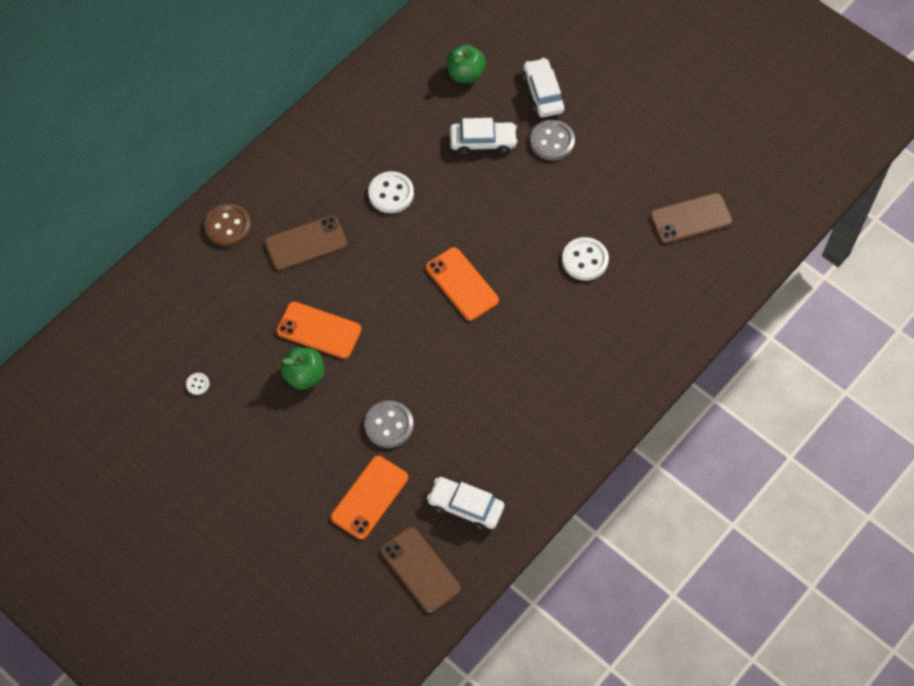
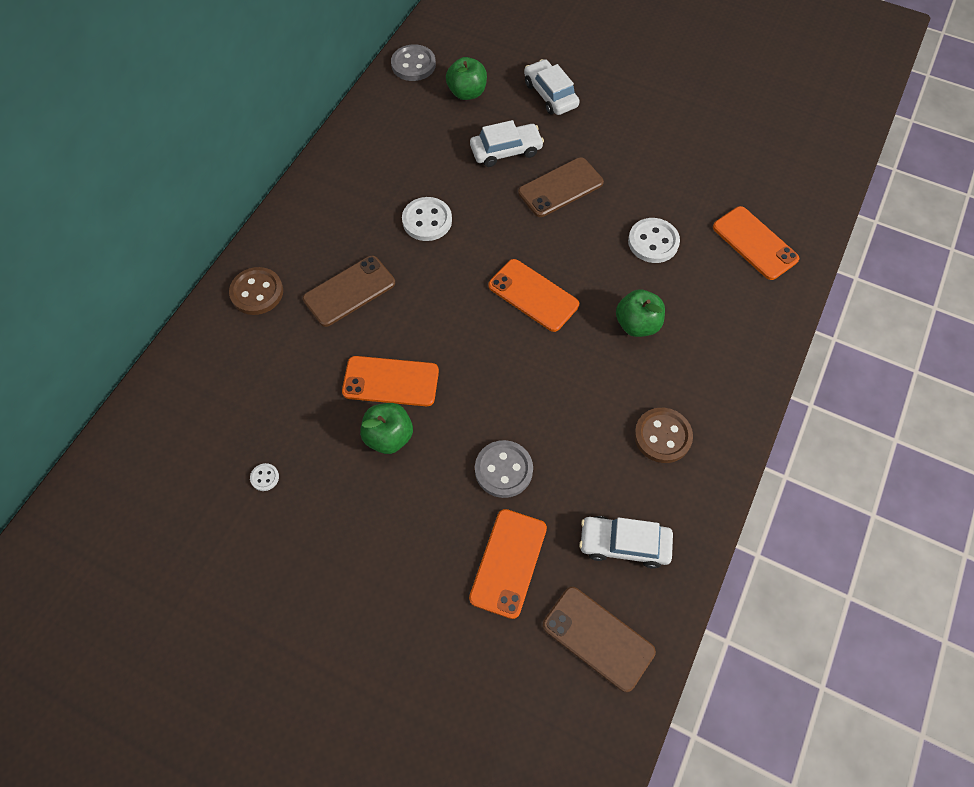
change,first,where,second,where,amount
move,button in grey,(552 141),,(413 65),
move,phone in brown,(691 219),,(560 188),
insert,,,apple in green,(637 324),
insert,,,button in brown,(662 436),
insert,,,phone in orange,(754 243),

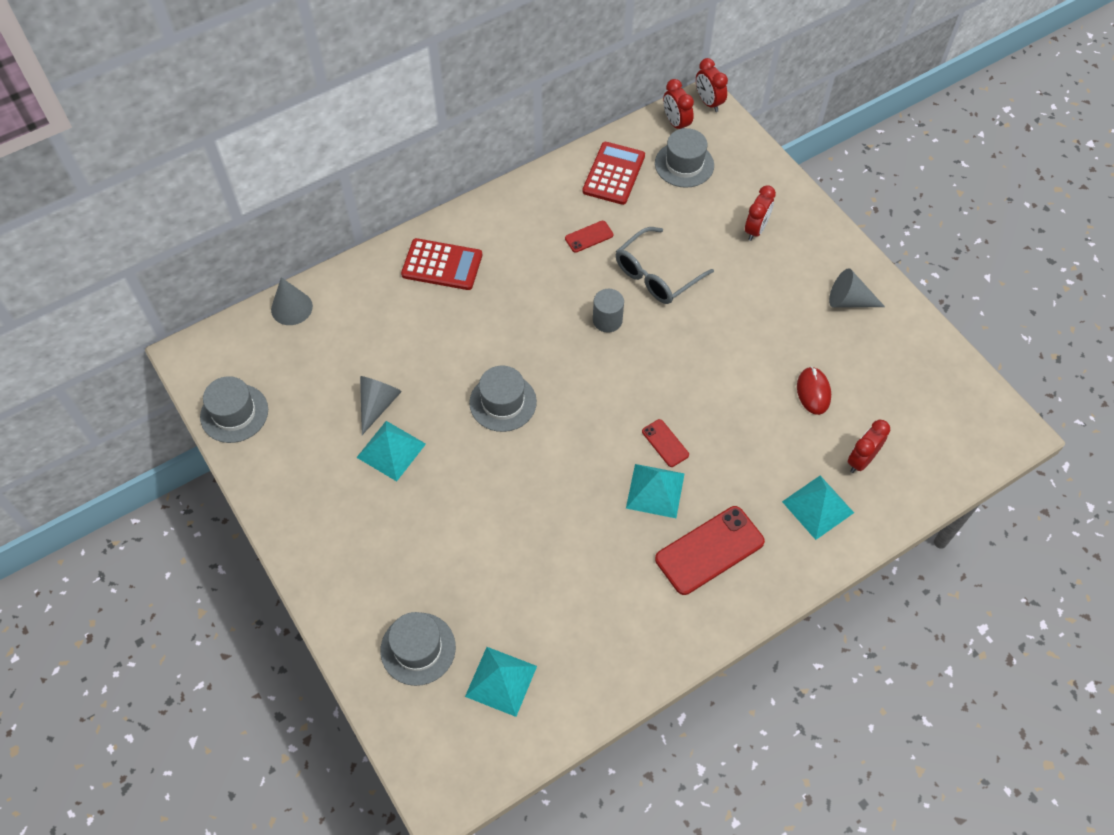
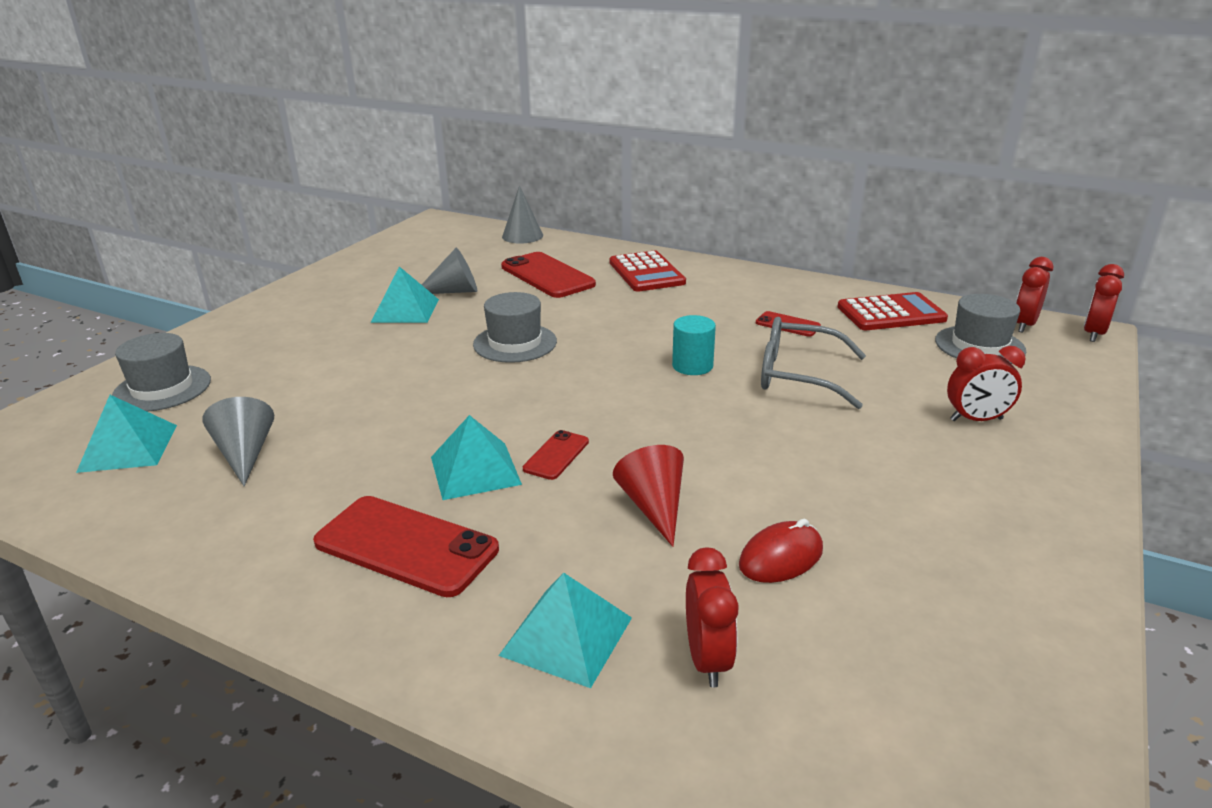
change,first,where,second,where,amount
delete,hat in grey,(234 413),,,
recolor,cylinder in grey,(607 320),cylinder in turquoise,(692 366),
move,cone in grey,(849 301),,(245 454),
rotate,clock in red,(861 460),,(707 659),75 degrees clockwise
insert,,,phone in red,(547 276),
insert,,,cone in red,(654 507),

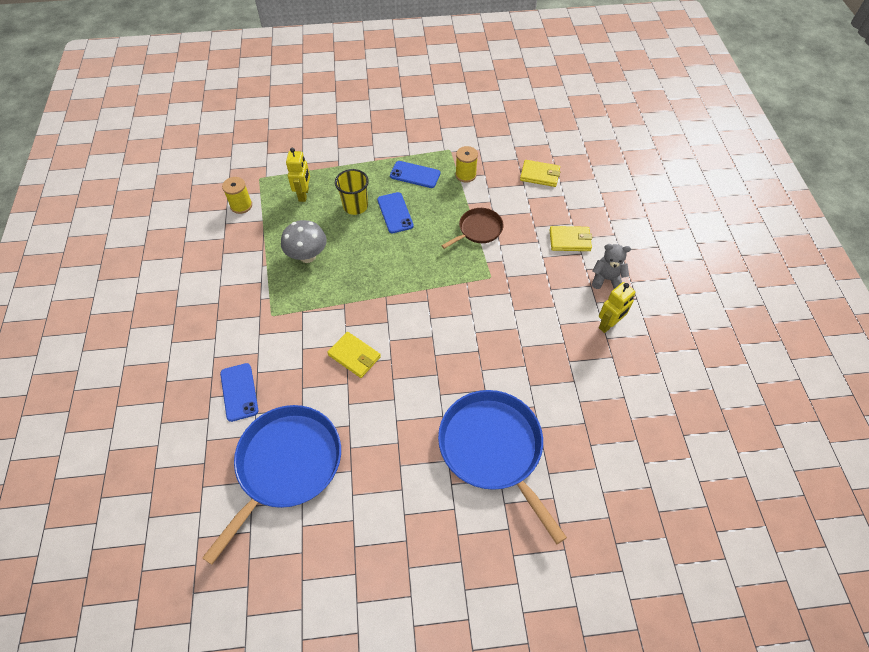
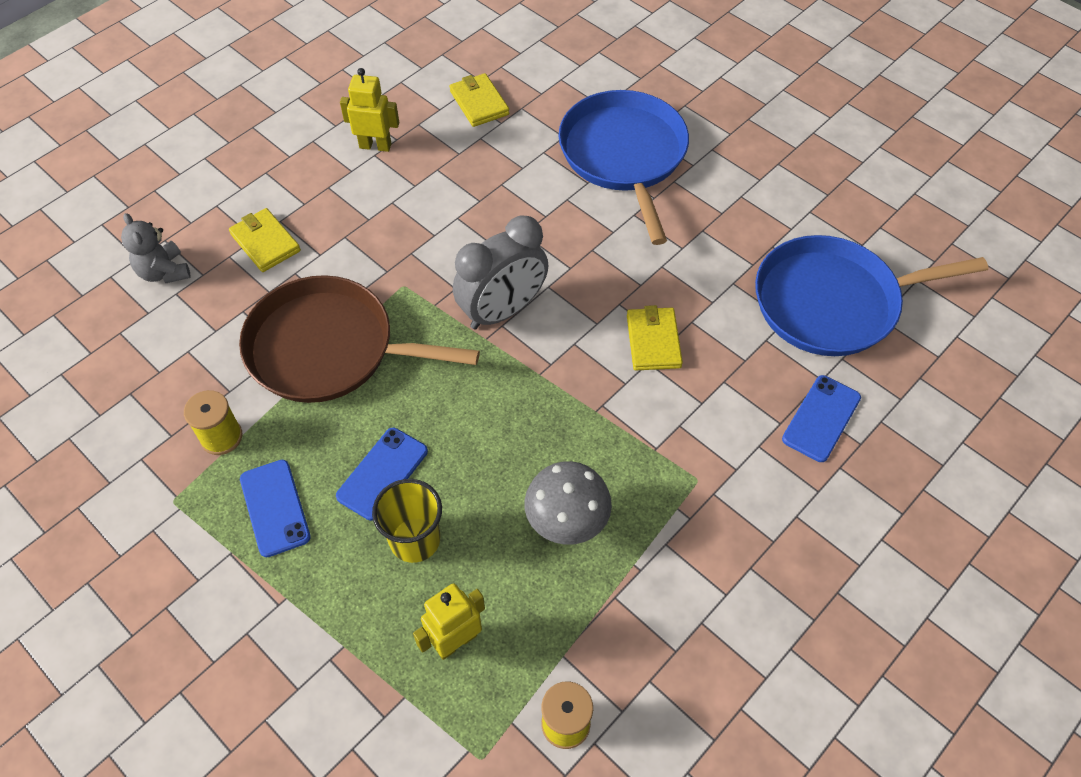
change,first,where,second,where,amount
rotate,pan in blue,(493 449),,(624 155),150 degrees clockwise
resize,pan in brown,(478 230),,(329 349),x1.89
move,wallet in yellow,(539 175),,(479 103),
move,teddy bear in grey,(606 279),,(164 272),
insert,,,clock in grey,(502 311),

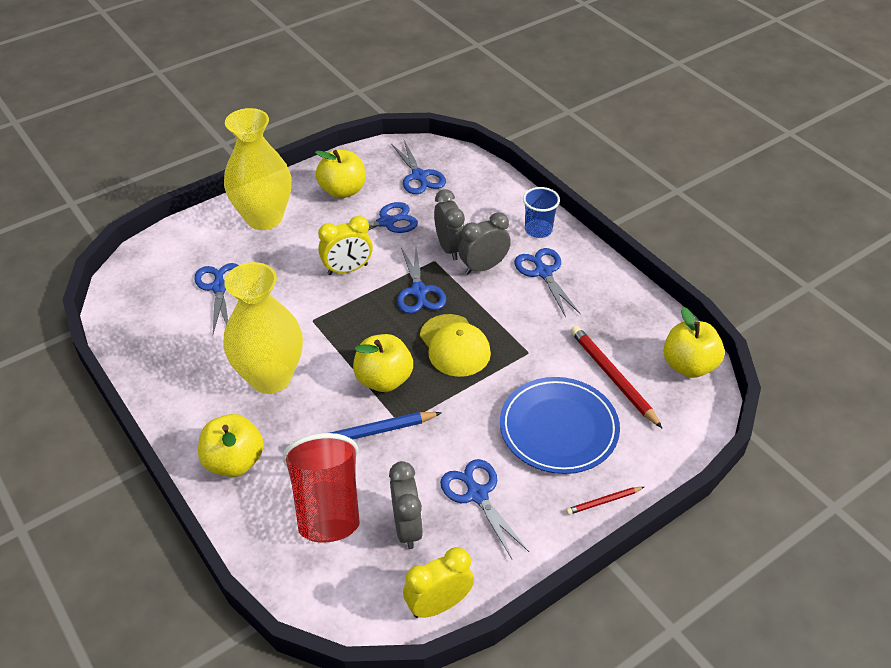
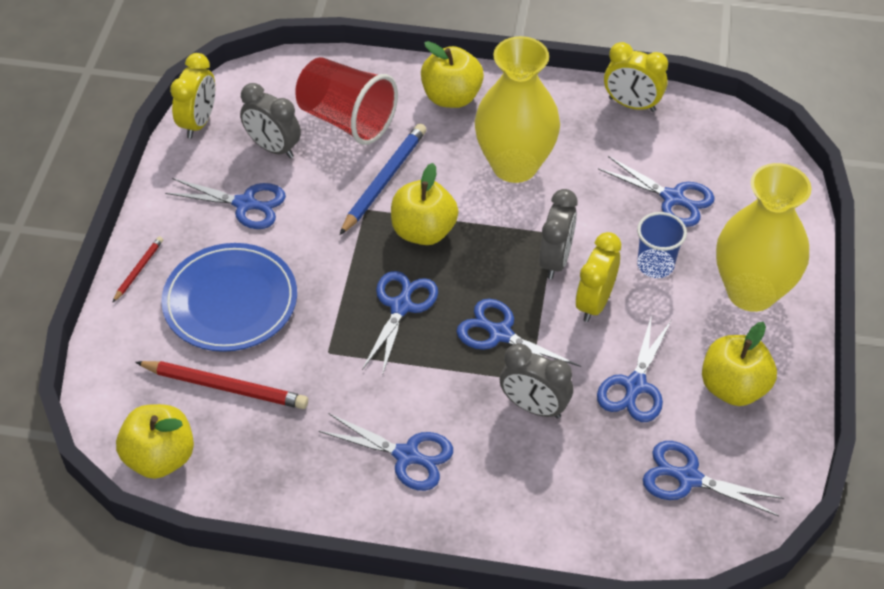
change,first,where,second,where,amount
replace,cap in yellow,(454 345),scissors in blue,(401 306),
move,clock in grey,(483 267),,(555 260),
move,cup in blue,(538 230),,(655 265),
insert,,,clock in yellow,(632 104),

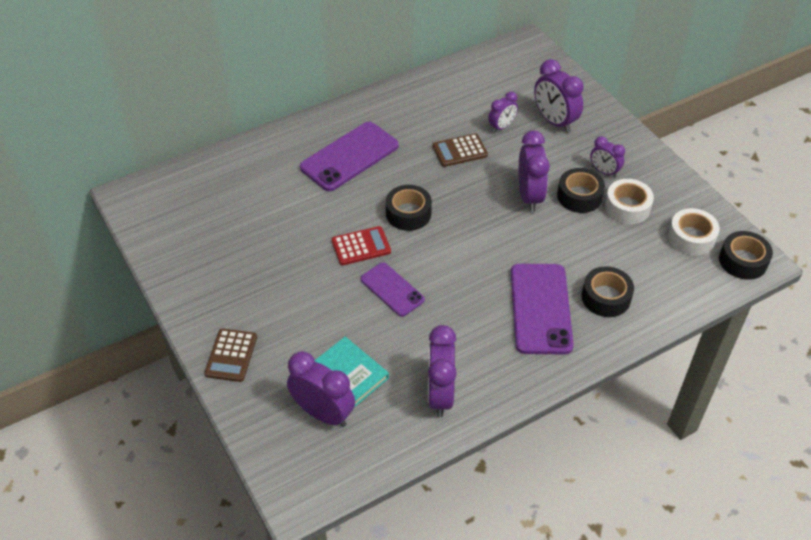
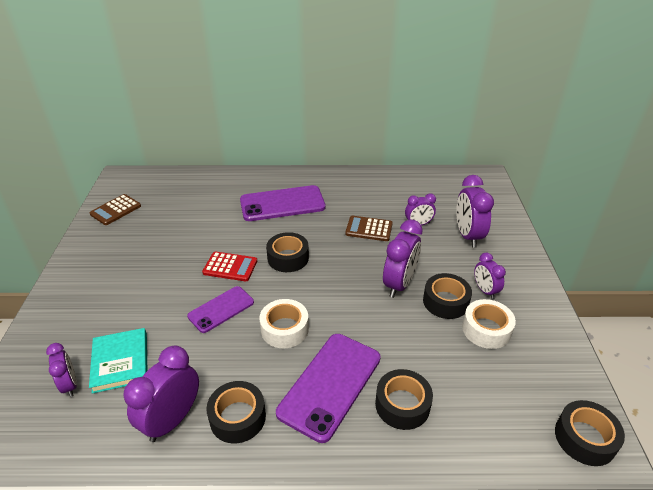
change,first,where,second,where,amount
move,calculator in brown,(231 355),,(116 210),
resize,clock in purple,(323 413),,(70 385),x0.59
rotate,phone in purple,(392 289),,(221 309),60 degrees clockwise
move,tape in white,(691 238),,(284 329),
insert,,,tape in black,(237 417),

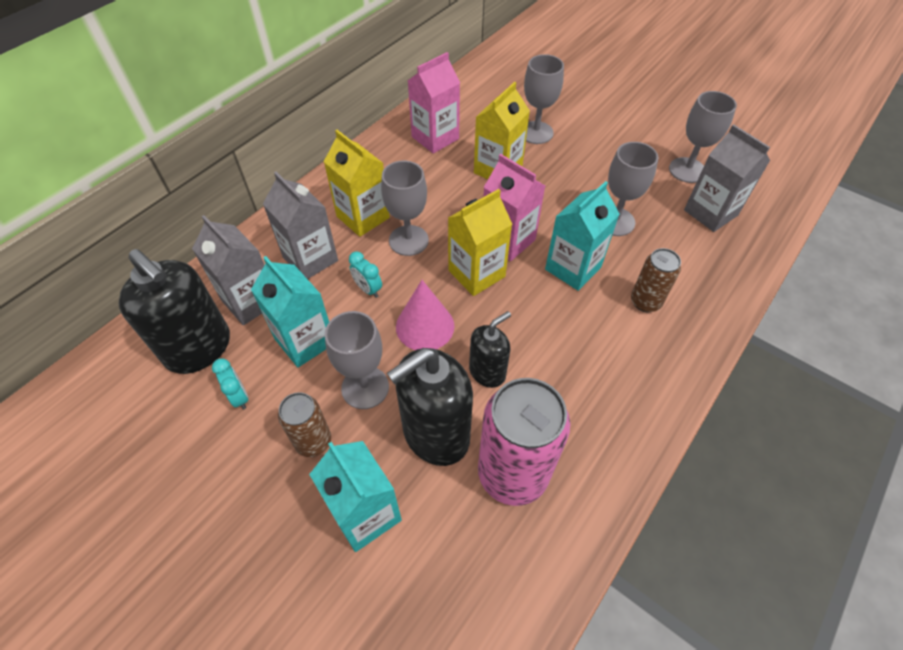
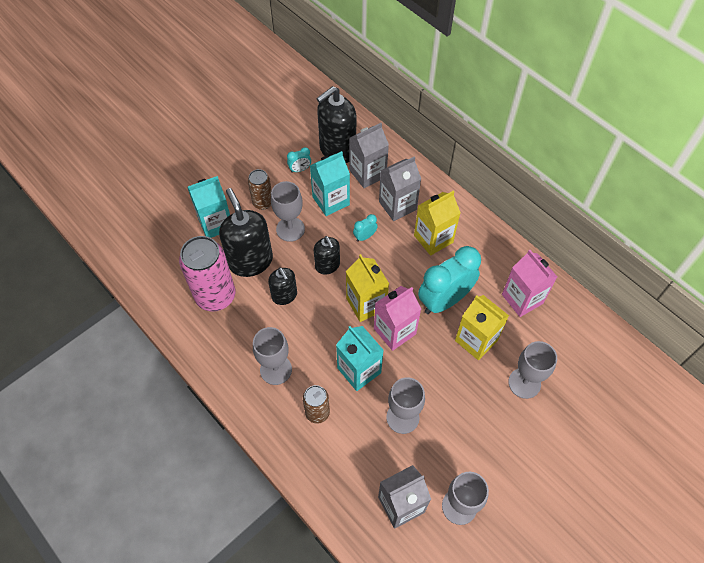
change,first,where,second,where,amount
move,goblet in grey,(408 240),,(276 369),
replace,cone in pink,(425 326),soap dispenser in black,(327 266),
insert,,,clock in turquoise,(444 300),

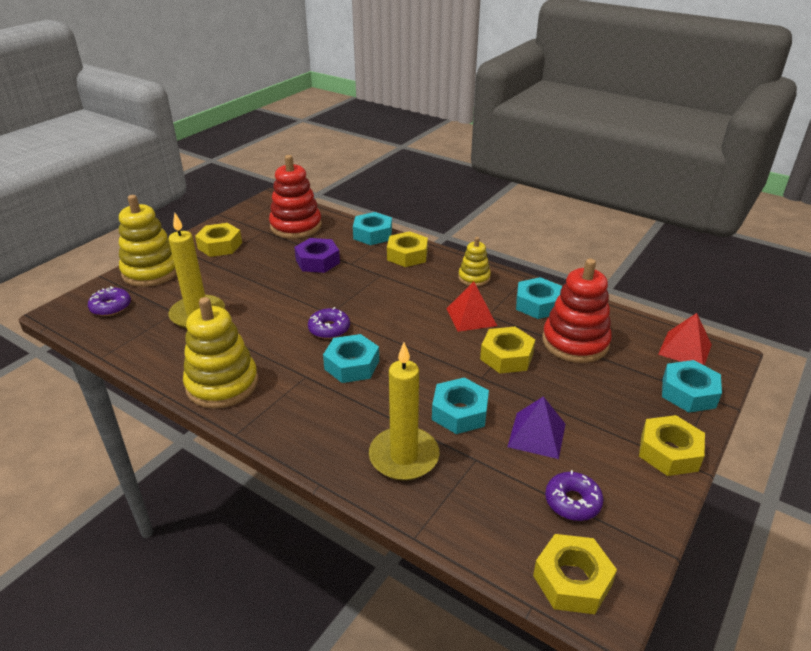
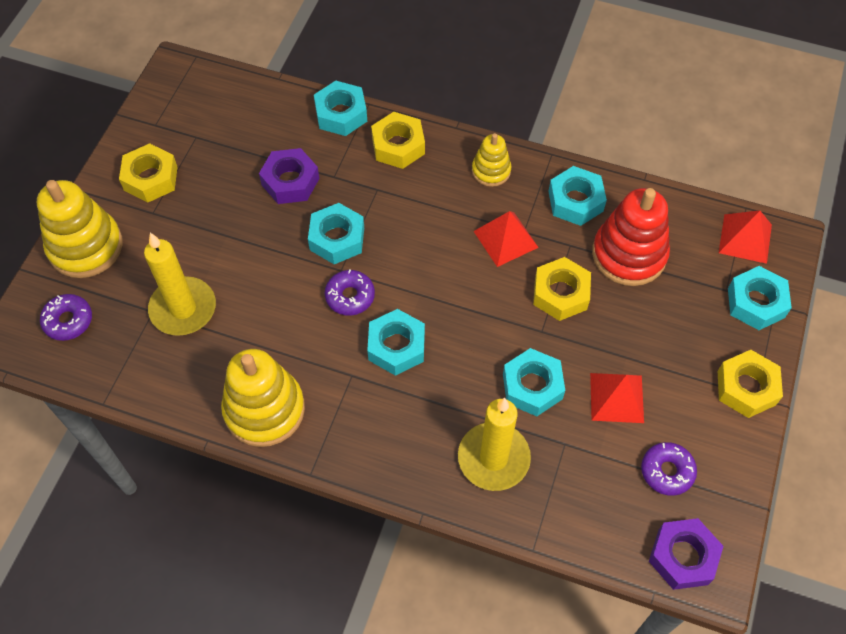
change,first,where,second,where,amount
delete,stacking toy in red,(296 226),,,
recolor,pyramid in purple,(536 435),pyramid in red,(616 397),
recolor,nut in yellow,(572 580),nut in purple,(682 557),
insert,,,nut in turquoise,(337 238),

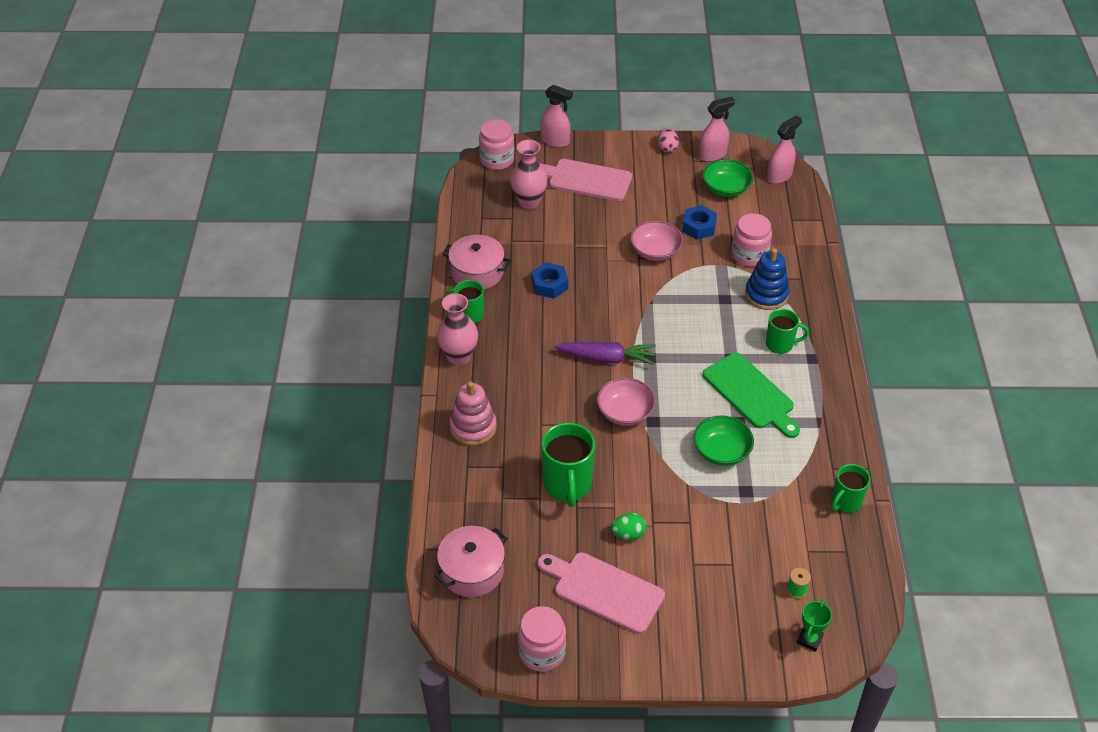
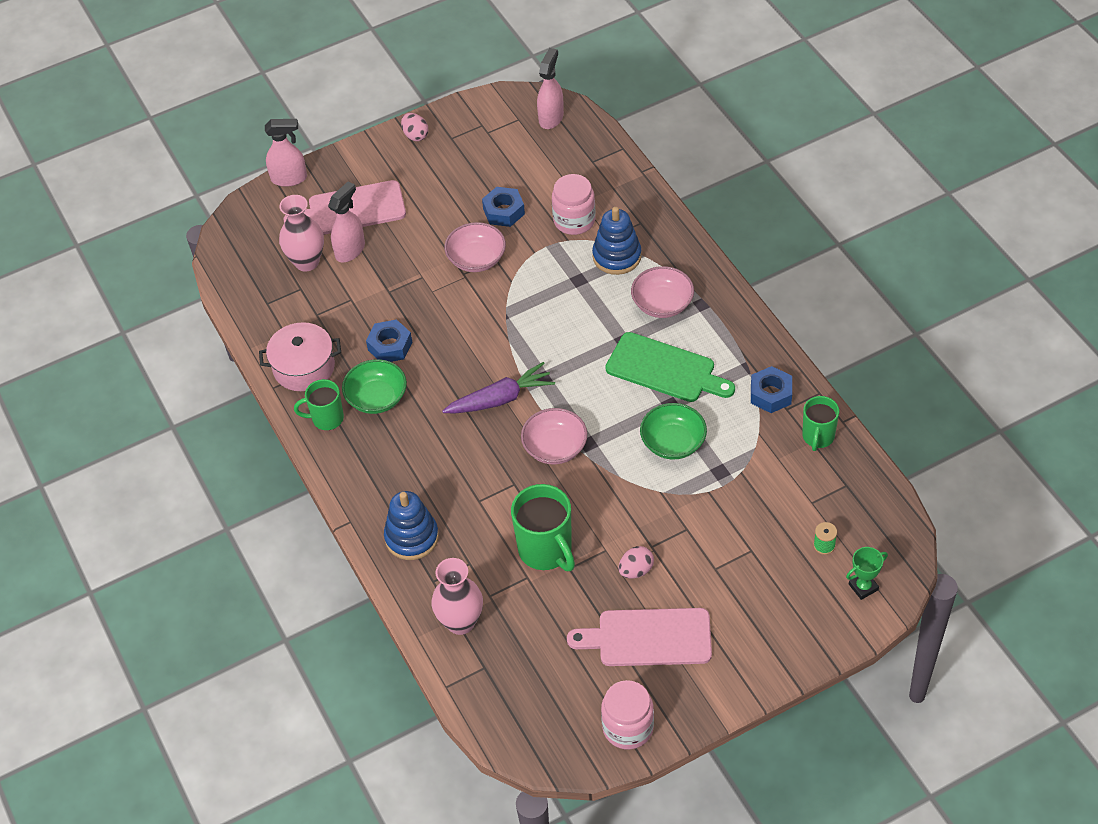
change,first,where,second,where,amount
delete,pot in pink,(472 571),,,
move,vase in pink,(459 357),,(460 622),
recolor,stacking toy in pink,(473 427),stacking toy in blue,(412 537),
delete,jar in pink,(497 160),,,
recolor,egg in green,(628 534),egg in pink,(636 570),
move,spray bottle in pink,(713 155),,(350 250),
move,bowl in green,(726 188),,(377 398),
replace,mug in green,(780 344),bowl in pink,(662 304),
rotate,trophy in green,(809 639),,(863 587),60 degrees clockwise
insert,,,nut in blue,(770 394),

